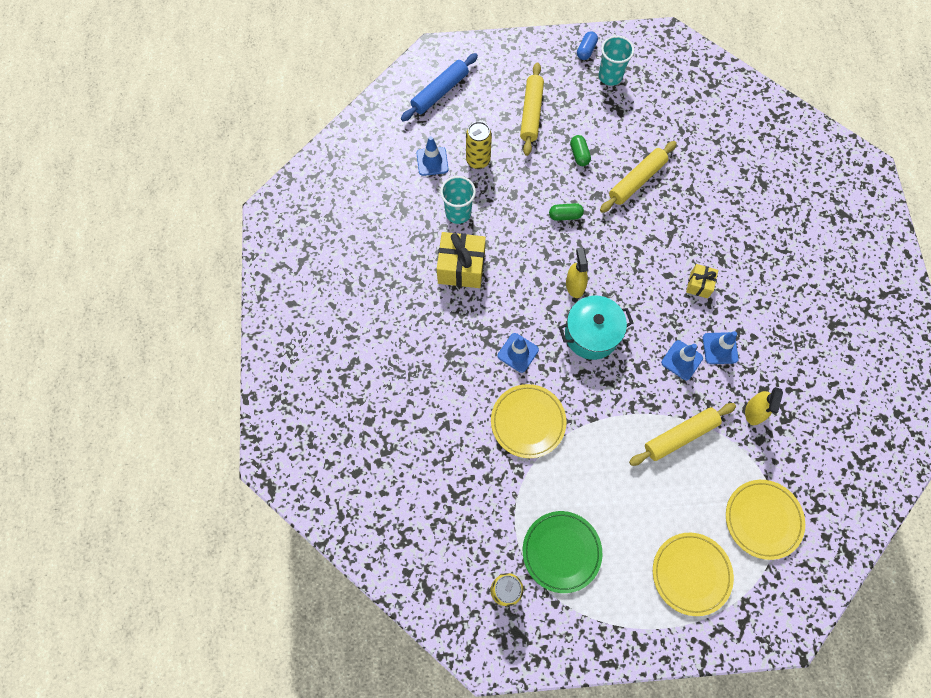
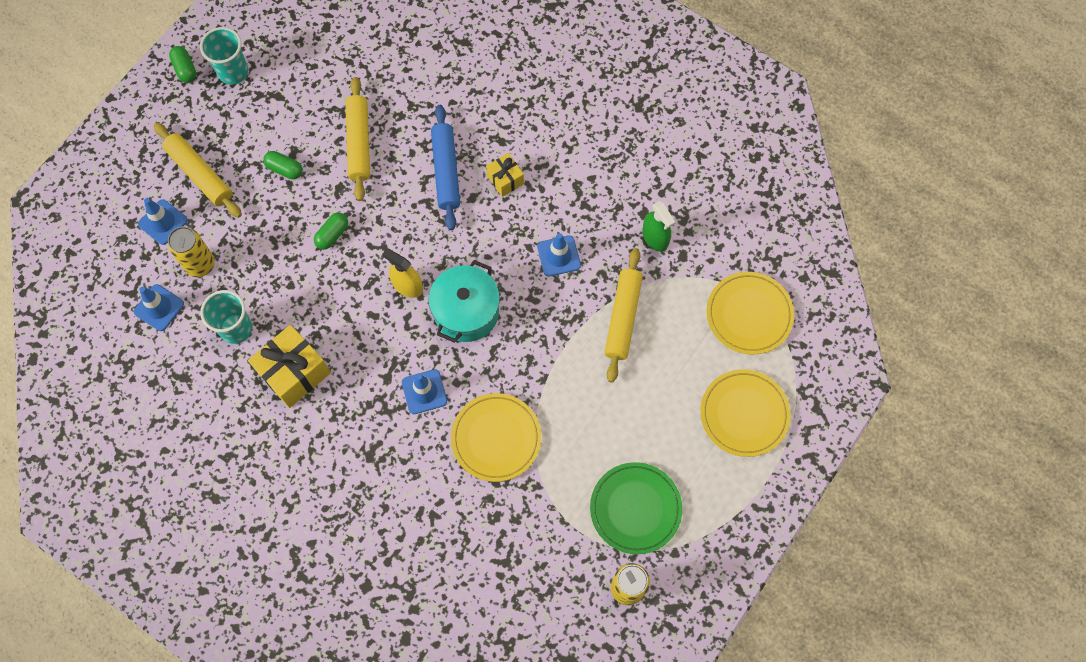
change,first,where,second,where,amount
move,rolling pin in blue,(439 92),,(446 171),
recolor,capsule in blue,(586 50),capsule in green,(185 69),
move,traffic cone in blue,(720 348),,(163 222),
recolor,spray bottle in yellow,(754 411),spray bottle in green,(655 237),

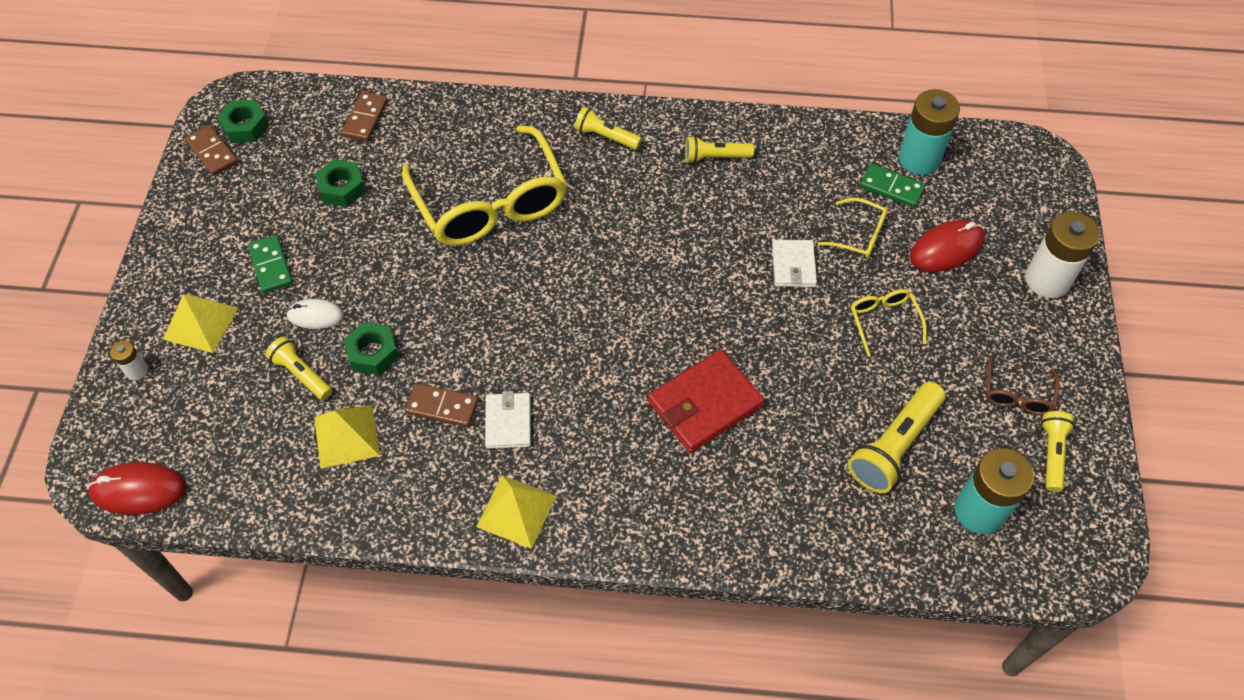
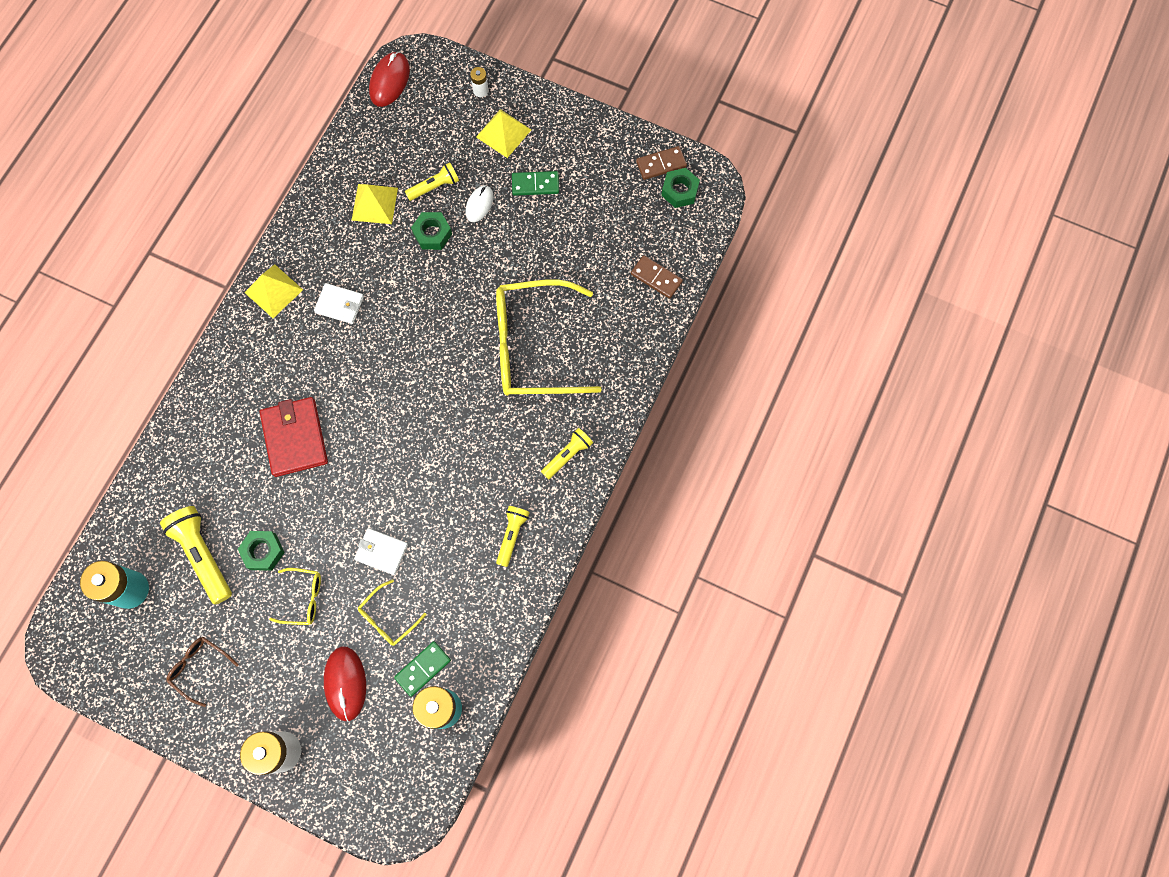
change,first,where,second,where,amount
move,nut in green,(342 188),,(263 551),
delete,domino in brown,(442 406),,,
delete,flashlight in yellow,(1052 454),,,

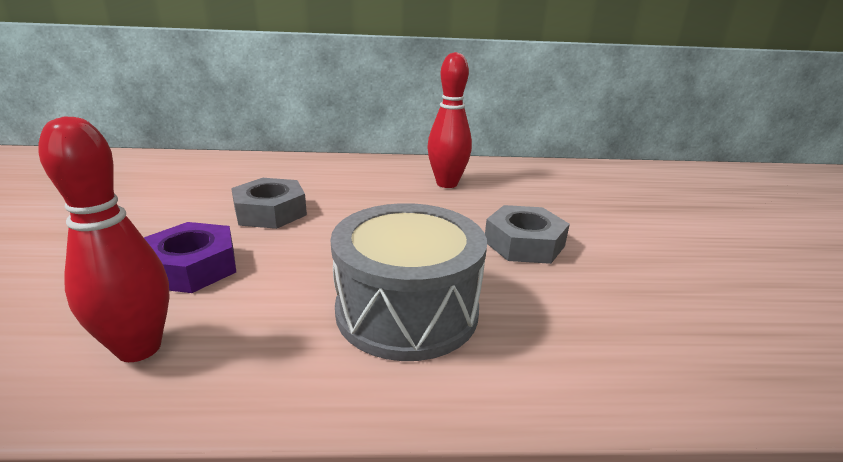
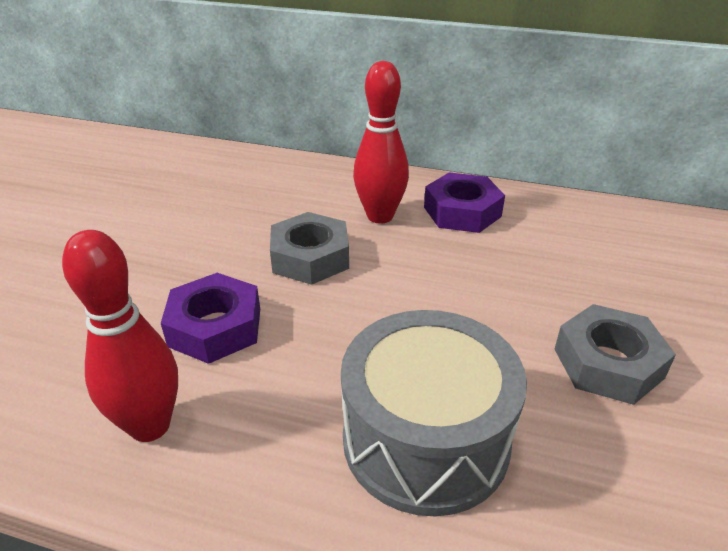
change,first,where,second,where,amount
move,bowling pin in red,(447 184),,(380 216),
insert,,,nut in purple,(462 212),

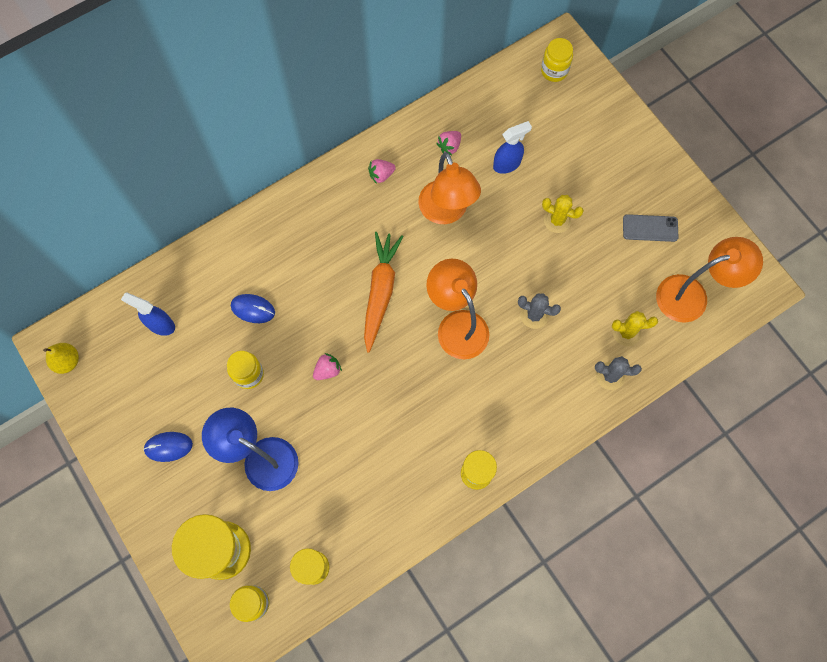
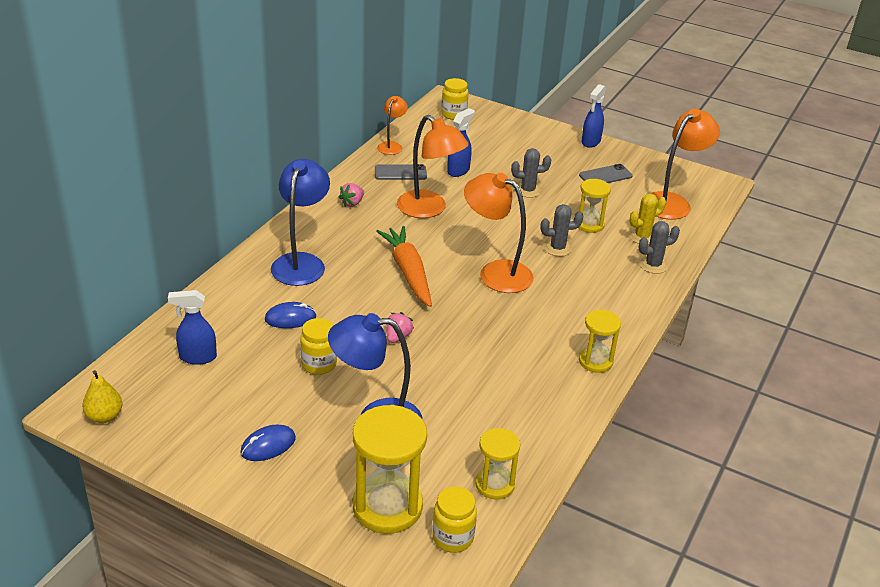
change,first,where,second,where,amount
replace,strawberry in pink,(449 146),phone in grey,(400 173),
recolor,cactus in yellow,(557 220),cactus in grey,(528 190),
insert,,,lamp in blue,(301 262),
insert,,,lamp in orange,(391 146),
insert,,,hourglass in yellow,(589 224),
insert,,,spray bottle in blue,(590 142),

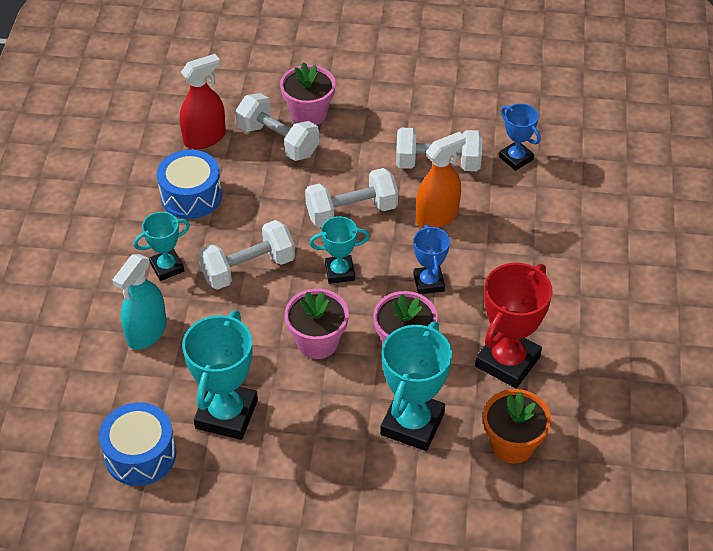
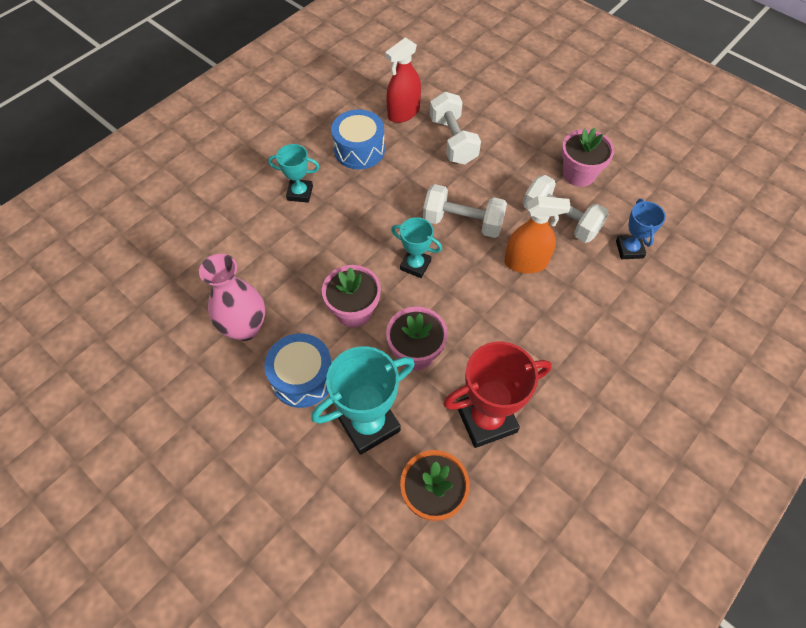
change,first,where,second,where,amount
move,drum in blue,(140 455),,(302 378),
delete,spray bottle in turquoise,(146 332),,,
rotate,spray bottle in red,(204 138),,(403 113),135 degrees clockwise
replace,trophy in turquoise,(226 414),vase in pink,(245 328),
delete,dumbbell in white,(248 268),,,
move,flower pot in pink,(308 113),,(579 174),
delete,trophy in blue,(428 283),,,

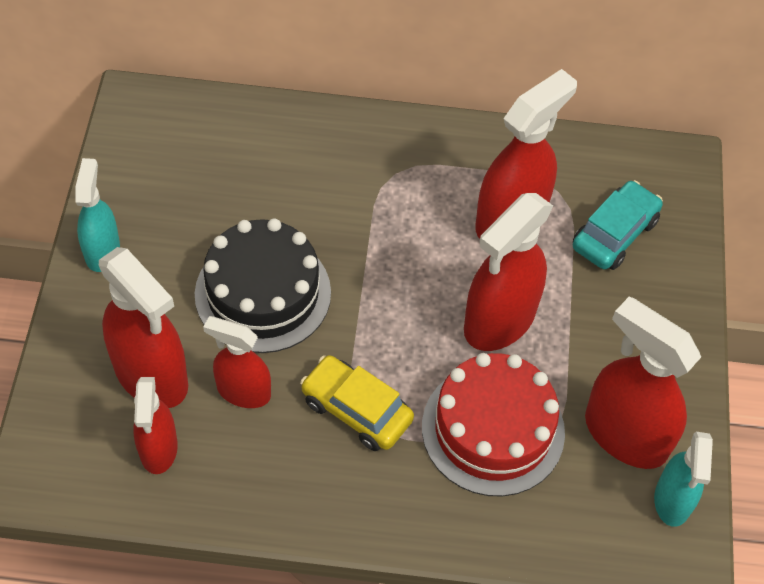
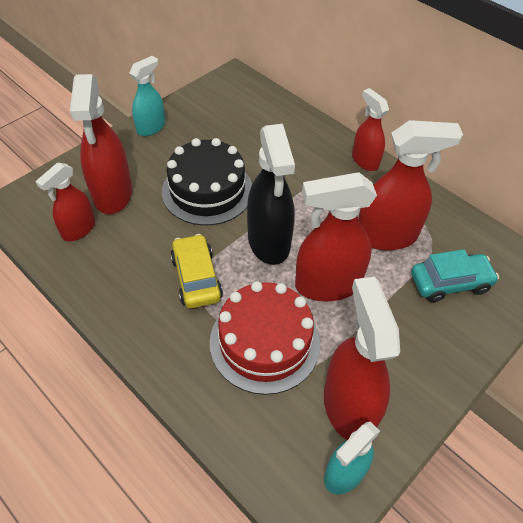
change,first,where,second,where,amount
move,spray bottle in red,(243 391),,(365 160),
insert,,,spray bottle in black,(269 242),

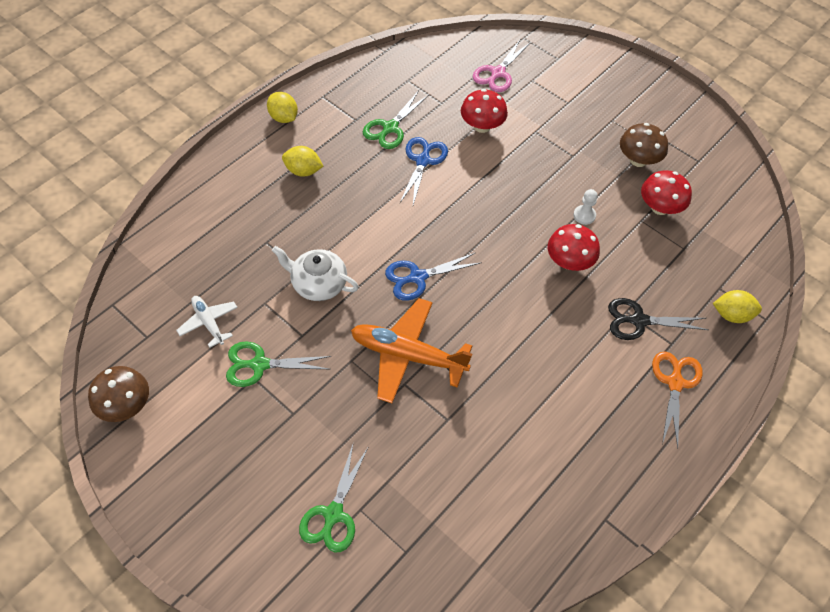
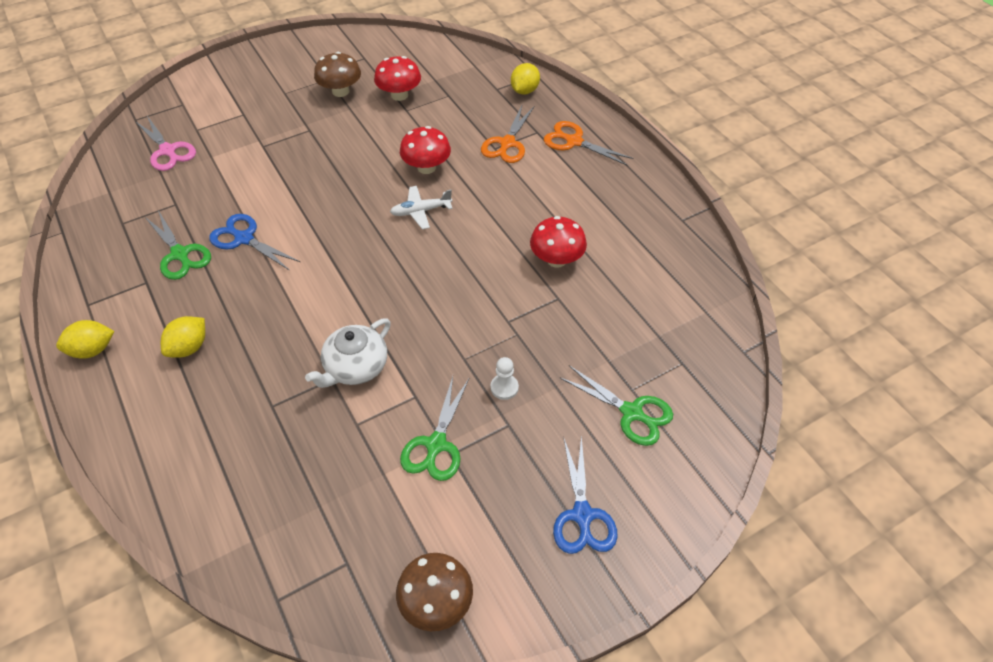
change,first,where,second,where,amount
move,plane in white,(208 323),,(421 211),
delete,plane in orange,(407 355),,,
move,scissors in blue,(418 277),,(582 515),
move,mushroom in red,(482 126),,(556 259),
move,pawn in white,(584 215),,(504 387),
recolor,scissors in black,(639 321),scissors in orange,(507 143),

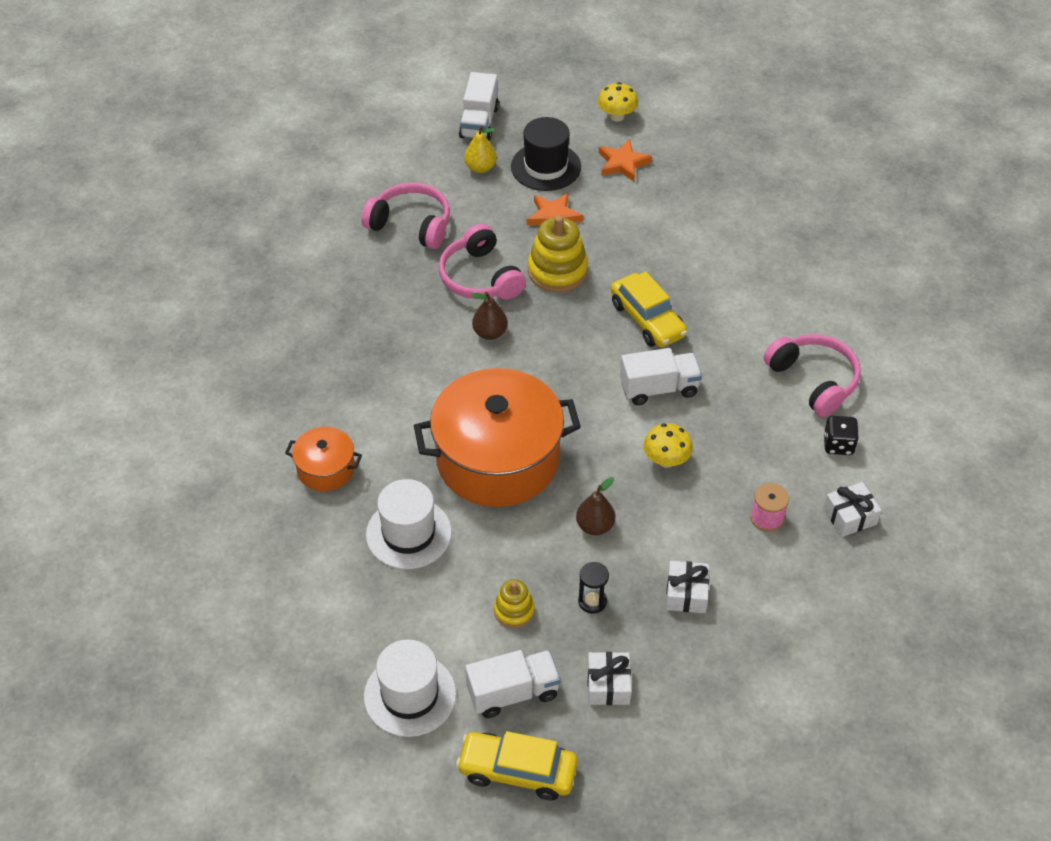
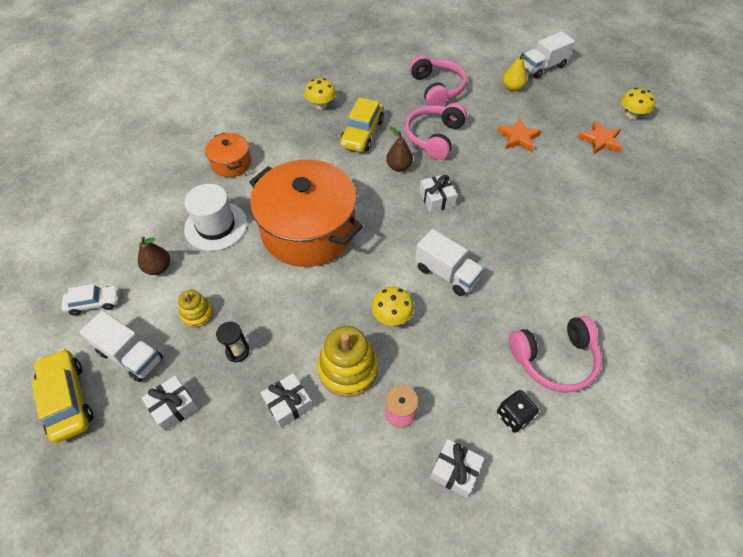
change,first,where,second,where,amount
replace,hat in white,(410 695),car in white,(94 303),
delete,hat in black,(546 167),,,
move,stacking toy in yellow,(557 271),,(348 369),
move,pear in brown,(595 526),,(158 268),
move,car in yellow,(647 319),,(362 133),
rotate,headphones in pink,(814 380),,(554 359),60 degrees clockwise
insert,,,mushroom in yellow,(321 105),
insert,,,gift in white,(437 199),

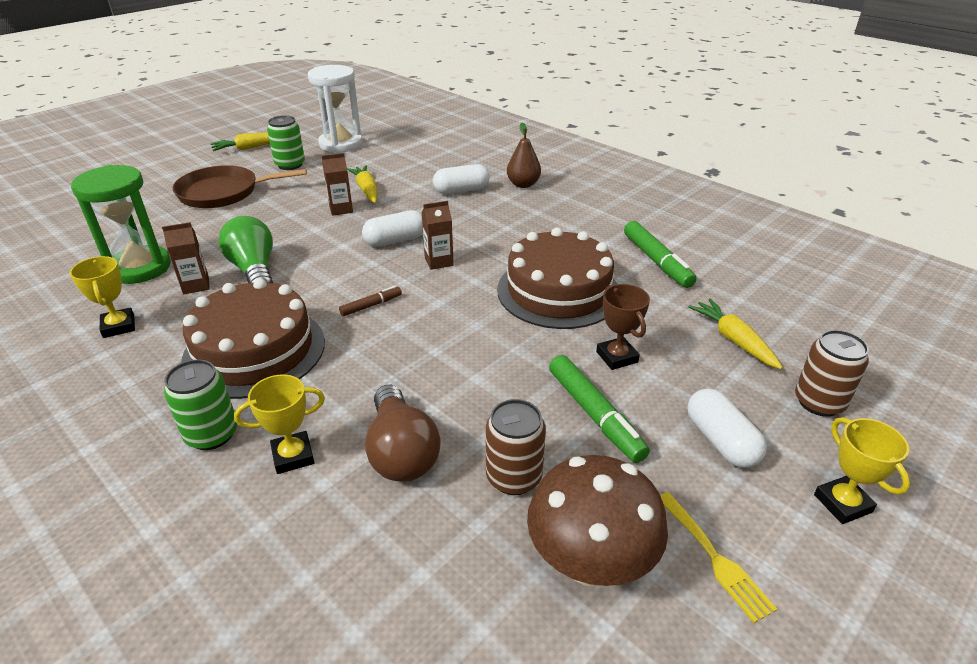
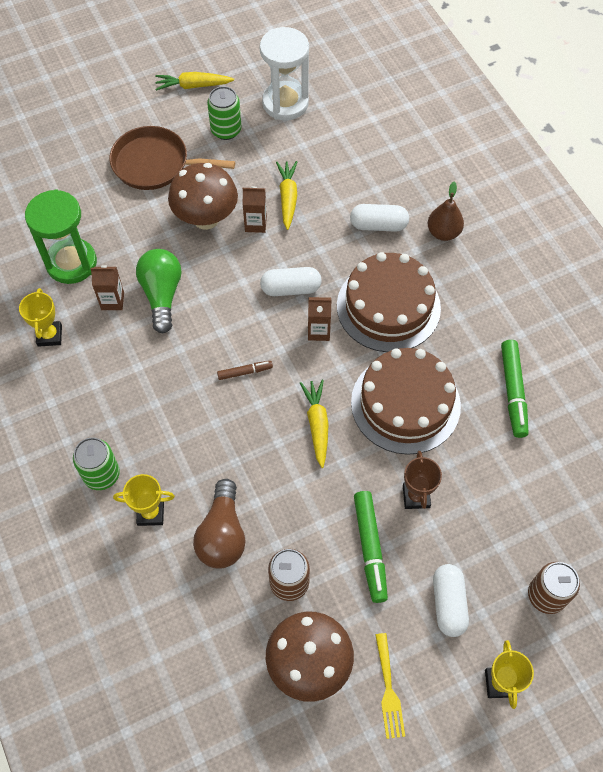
change,first,where,second,where,amount
move,cake in brown,(254 350),,(388 306),
move,carrot in yellow,(733 340),,(317 424),
insert,,,mushroom in brown,(206 218),

